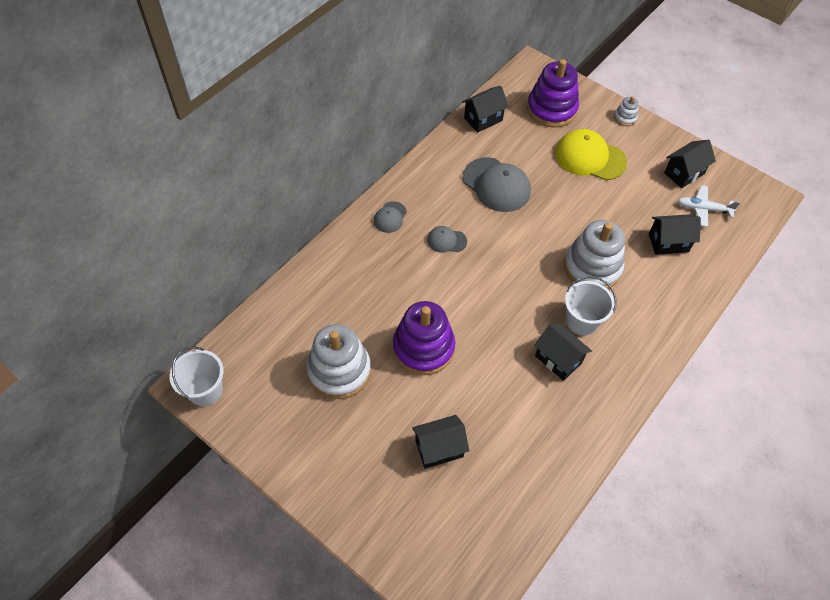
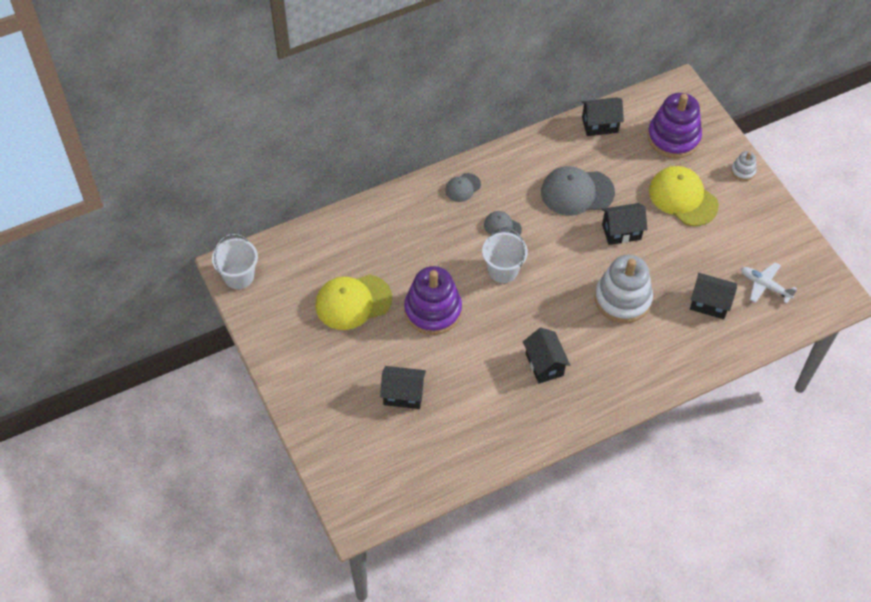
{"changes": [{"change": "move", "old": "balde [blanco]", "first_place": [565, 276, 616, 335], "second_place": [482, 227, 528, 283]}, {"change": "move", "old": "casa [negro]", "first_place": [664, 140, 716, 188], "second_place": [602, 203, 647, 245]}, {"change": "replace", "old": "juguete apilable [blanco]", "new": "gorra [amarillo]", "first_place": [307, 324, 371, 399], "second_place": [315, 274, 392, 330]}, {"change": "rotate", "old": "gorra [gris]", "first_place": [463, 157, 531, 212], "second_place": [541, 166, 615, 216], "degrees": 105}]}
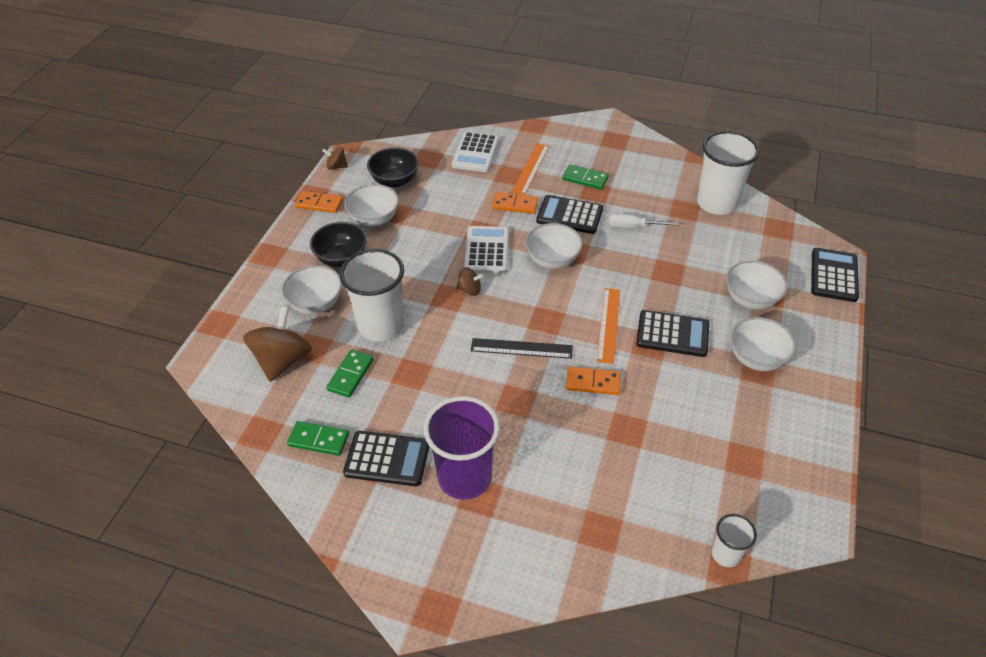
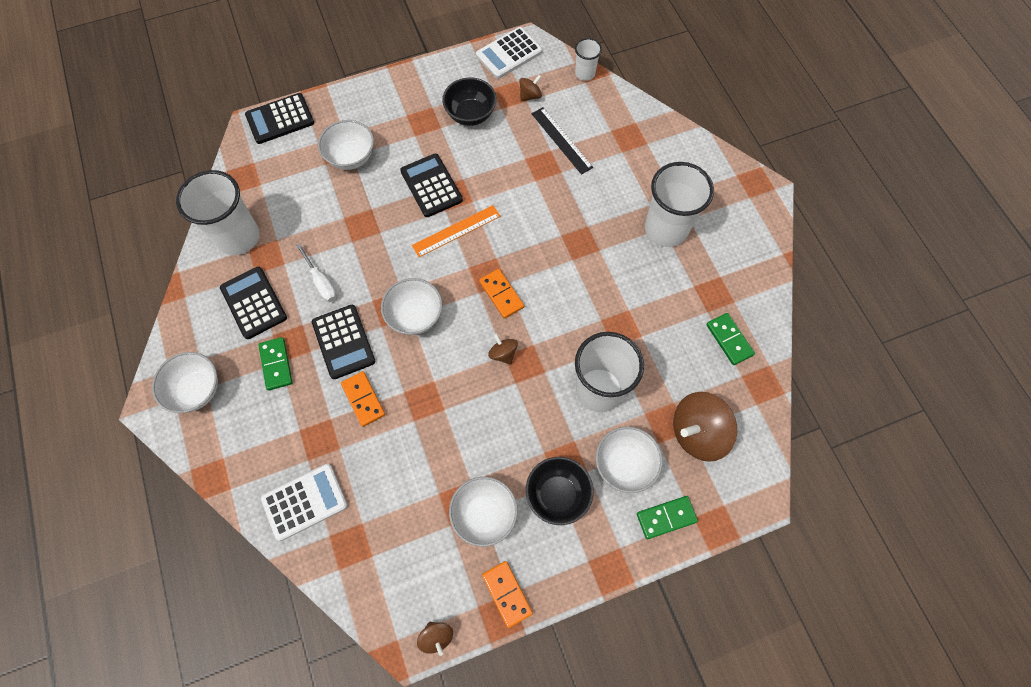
{"changes": [{"change": "delete", "old": "regla [naranja]", "first_place": [512, 143, 549, 195]}, {"change": "insert", "new": "peonza [marrón]", "second_place": [519, 75, 542, 101]}, {"change": "move", "old": "ficha de dominó [verde]", "first_place": [326, 349, 374, 398], "second_place": [637, 496, 698, 539]}, {"change": "move", "old": "calculadora [negro]", "first_place": [343, 431, 430, 486], "second_place": [220, 267, 287, 339]}, {"change": "move", "old": "cuenco [negro]", "first_place": [367, 147, 419, 188], "second_place": [442, 77, 497, 126]}, {"change": "move", "old": "calculadora [blanco]", "first_place": [464, 226, 509, 273], "second_place": [476, 27, 542, 79]}, {"change": "move", "old": "regla [negro]", "first_place": [471, 338, 573, 359], "second_place": [531, 107, 593, 175]}, {"change": "move", "old": "ficha de dominó [naranja]", "first_place": [566, 367, 621, 395], "second_place": [479, 269, 524, 319]}, {"change": "move", "old": "cuenco [blanco]", "first_place": [730, 317, 796, 371], "second_place": [152, 352, 218, 413]}, {"change": "recolor", "old": "vaso [morado]", "new": "vaso [blanco]", "first_place": [424, 396, 500, 500], "second_place": [645, 162, 714, 247]}]}
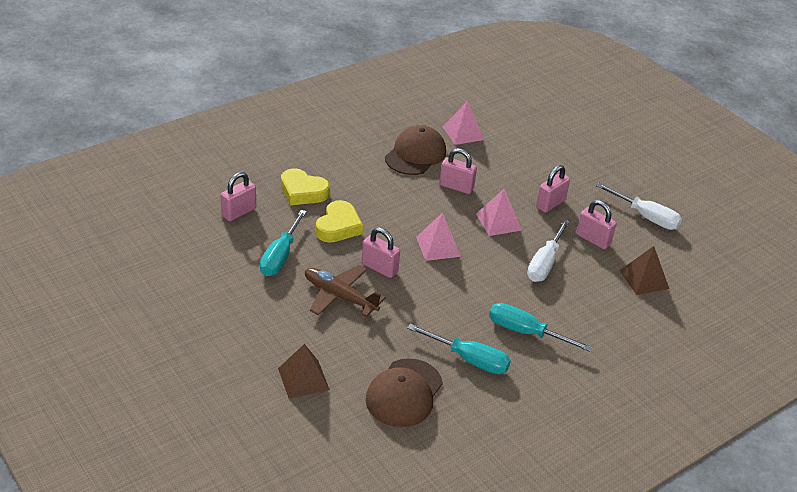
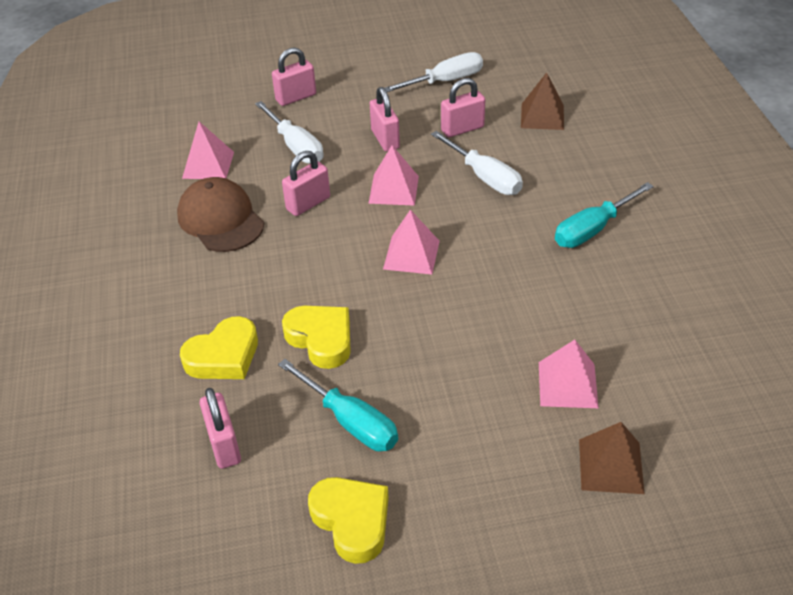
{"changes": [{"change": "delete", "old": "avión [marrón]", "first_place": [305, 265, 386, 317]}, {"change": "delete", "old": "gorra [marrón]", "first_place": [365, 358, 443, 427]}, {"change": "delete", "old": "destornillador [turquesa]", "first_place": [407, 324, 511, 374]}, {"change": "insert", "new": "destornillador [blanco]", "second_place": [255, 101, 323, 164]}, {"change": "insert", "new": "corazón [amarillo]", "second_place": [308, 477, 389, 564]}, {"change": "insert", "new": "pirámide [rosa]", "second_place": [539, 340, 599, 408]}, {"change": "move", "old": "candado [rosa]", "first_place": [362, 227, 400, 278], "second_place": [272, 47, 316, 106]}]}
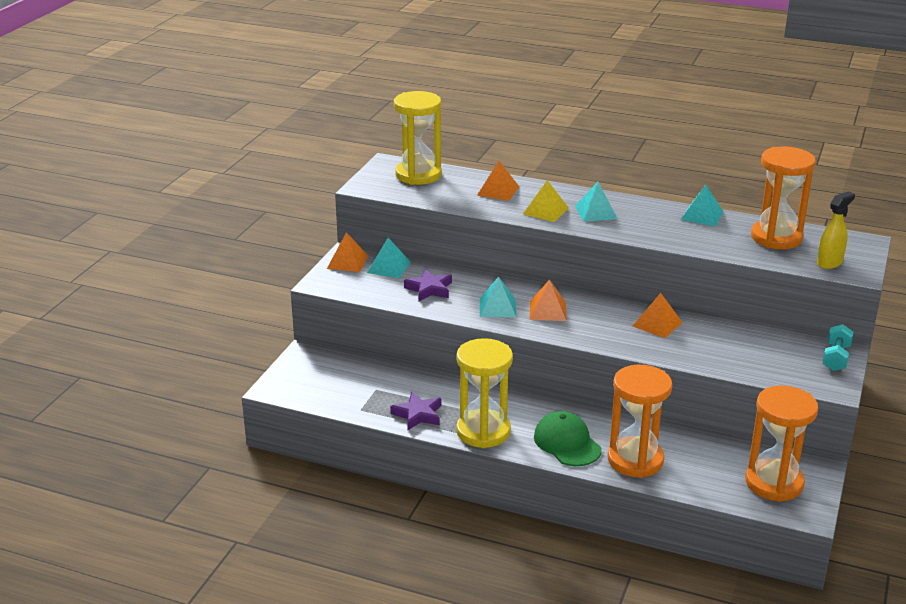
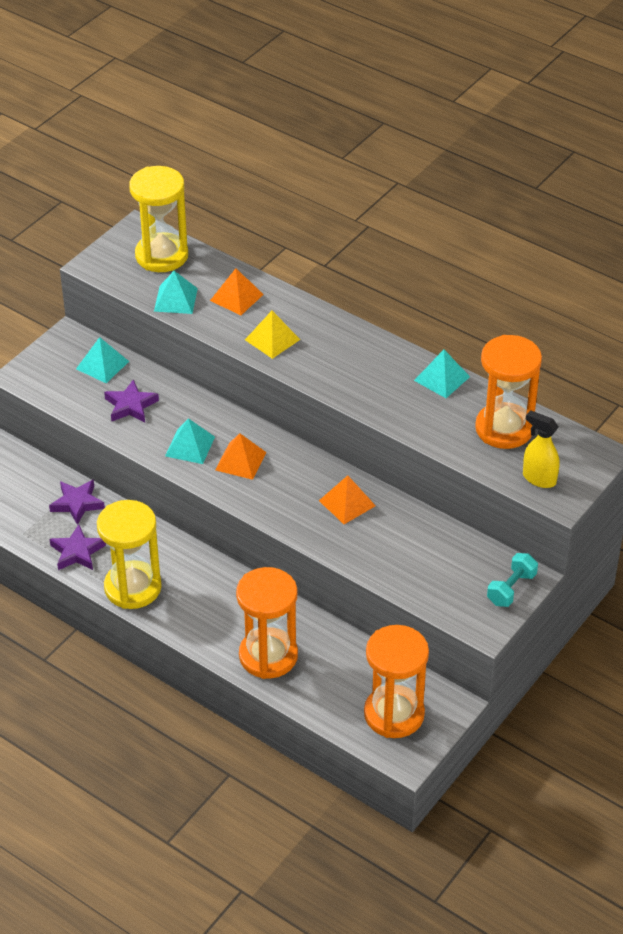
{"changes": [{"change": "delete", "old": "pirámide [naranja]", "first_place": [327, 232, 368, 272]}, {"change": "delete", "old": "gorra [verde]", "first_place": [534, 411, 602, 466]}, {"change": "insert", "new": "estrella [morado]", "second_place": [49, 479, 105, 525]}, {"change": "move", "old": "pirámide [turquesa]", "first_place": [575, 182, 617, 222], "second_place": [154, 271, 198, 314]}, {"change": "rotate", "old": "pulverizador [amarillo]", "first_place": [817, 191, 855, 269], "second_place": [523, 410, 559, 488], "degrees": -120}]}
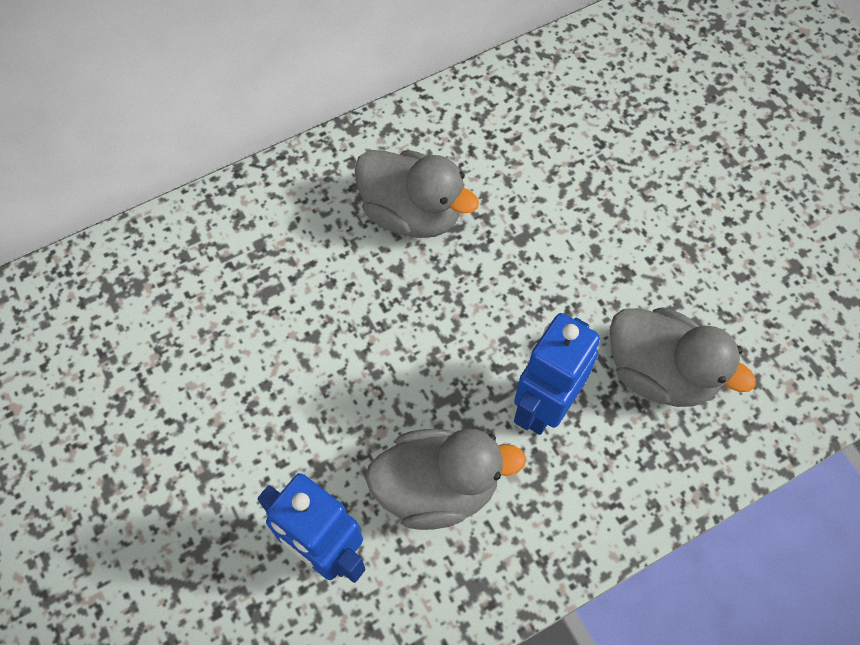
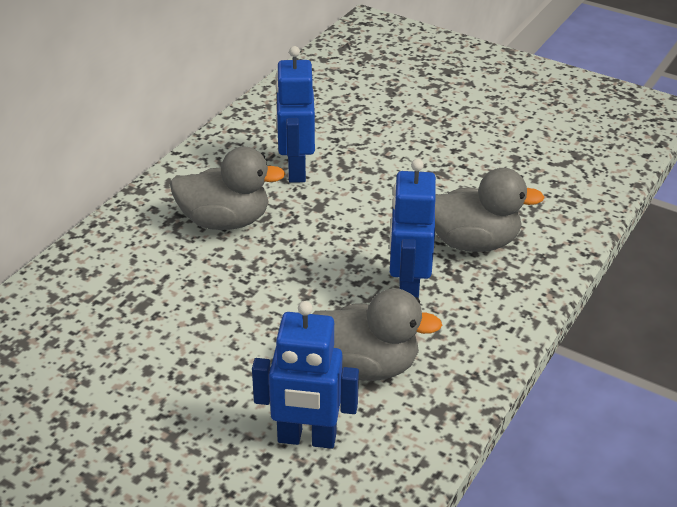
{"changes": [{"change": "insert", "new": "robot [azul]", "second_place": [276, 46, 315, 183]}, {"change": "rotate", "old": "pato [gris]", "first_place": [365, 429, 526, 530], "second_place": [313, 288, 442, 381], "degrees": 45}]}
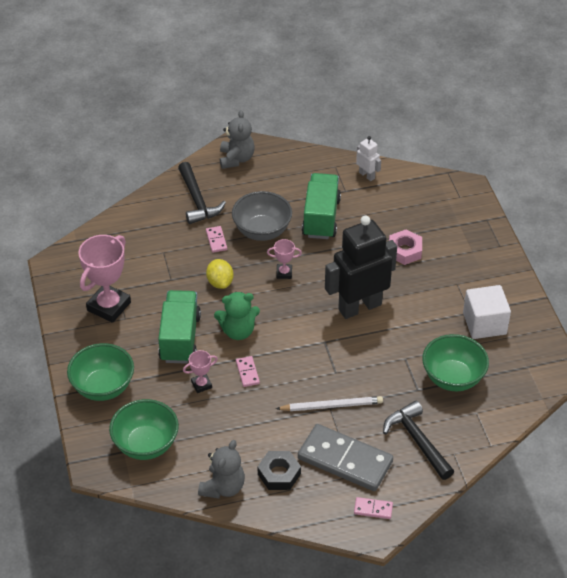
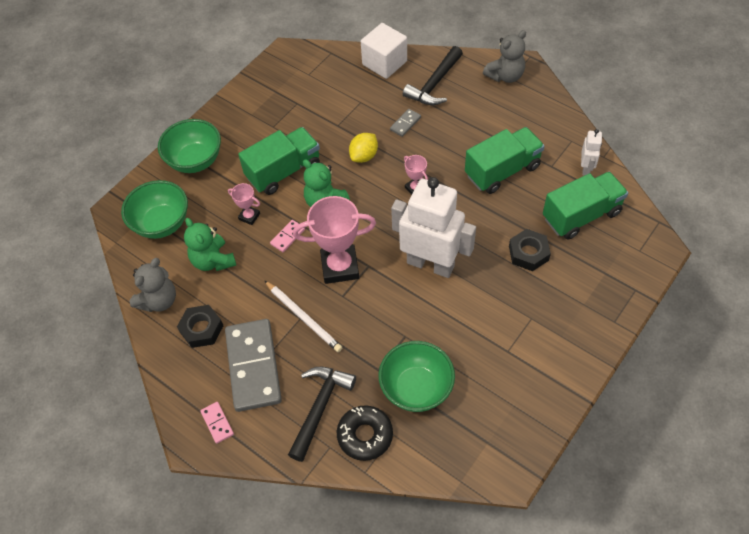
{"changes": [{"change": "delete", "old": "cuenco [gris]", "first_place": [232, 191, 292, 241]}, {"change": "insert", "new": "osito [verde]", "second_place": [184, 218, 236, 271]}, {"change": "insert", "new": "rosquilla [negro]", "second_place": [337, 405, 393, 461]}, {"change": "insert", "new": "camión [verde]", "second_place": [543, 172, 628, 240]}, {"change": "move", "old": "trofeo [rosa]", "first_place": [78, 235, 131, 323], "second_place": [293, 196, 376, 284]}, {"change": "move", "old": "cubo [blanco]", "first_place": [463, 285, 511, 339], "second_place": [361, 23, 407, 79]}, {"change": "recolor", "old": "ficha de dominó [rosa]", "new": "ficha de dominó [gris]", "first_place": [206, 226, 227, 253], "second_place": [390, 109, 421, 137]}, {"change": "recolor", "old": "robot [negro]", "new": "robot [blanco]", "first_place": [325, 216, 397, 319], "second_place": [391, 177, 476, 278]}, {"change": "recolor", "old": "tuerca [rosa]", "new": "tuerca [negro]", "first_place": [389, 230, 422, 265], "second_place": [509, 229, 551, 271]}, {"change": "rotate", "old": "osito [gris]", "first_place": [198, 440, 245, 499], "second_place": [130, 258, 176, 312], "degrees": -45}]}
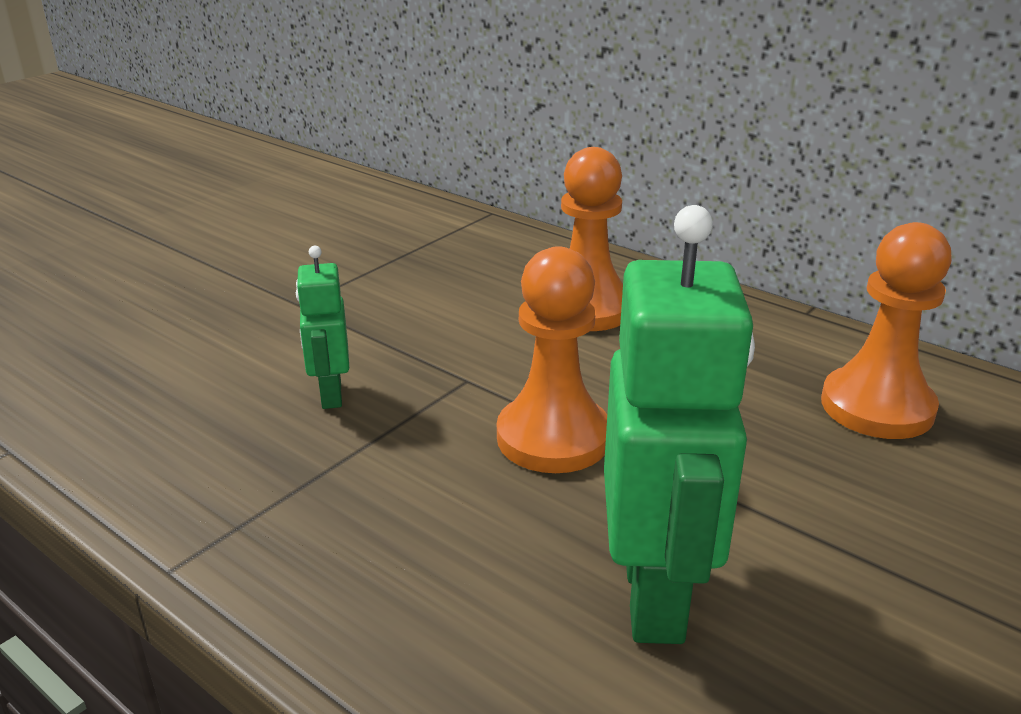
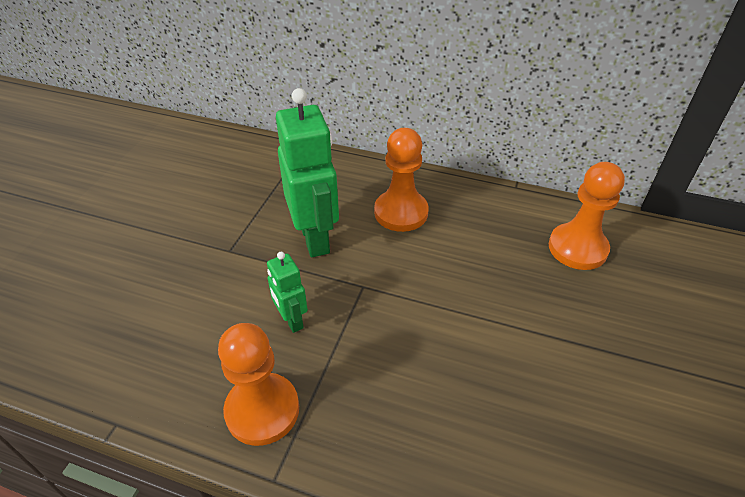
{"changes": [{"change": "move", "old": "peón [naranja]", "first_place": [497, 246, 607, 473], "second_place": [218, 323, 299, 446]}, {"change": "move", "old": "robot [verde]", "first_place": [604, 205, 755, 644], "second_place": [276, 88, 339, 257]}]}
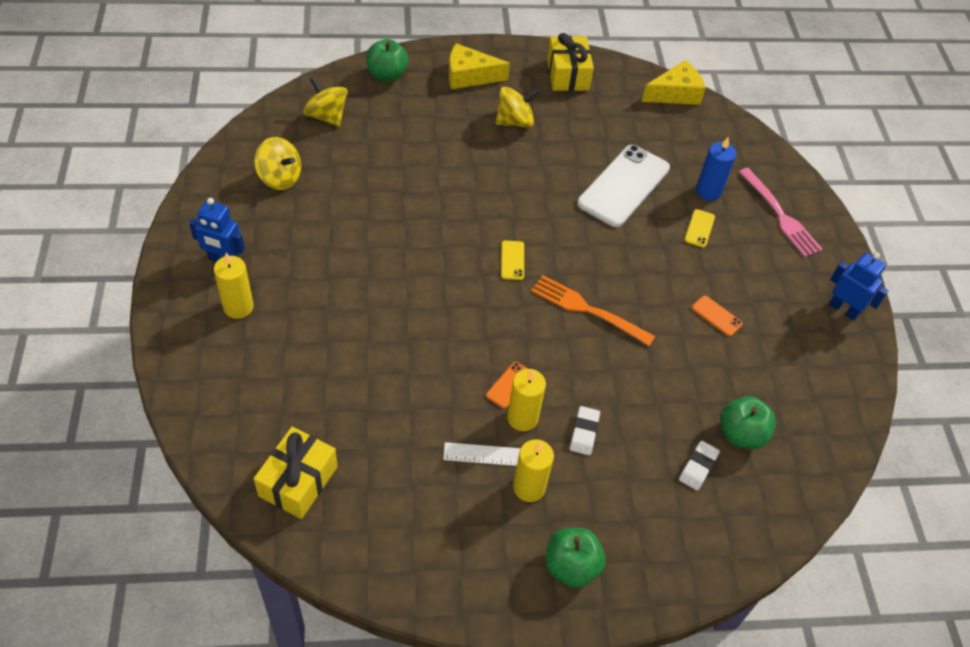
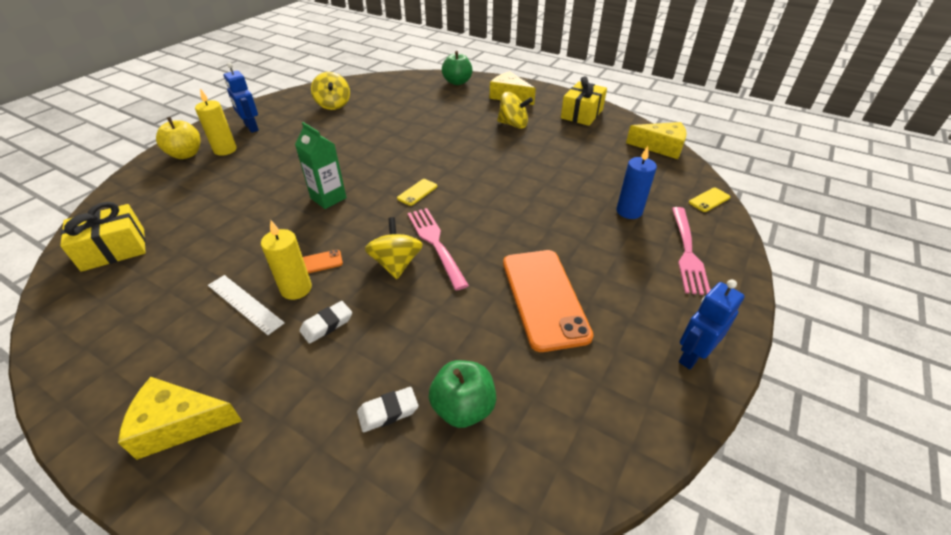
{"changes": [{"change": "delete", "old": "vela [amarillo]", "first_place": [513, 439, 554, 502]}, {"change": "delete", "old": "móvil [blanco]", "first_place": [577, 145, 670, 227]}, {"change": "insert", "new": "manzana [amarillo]", "second_place": [156, 117, 201, 159]}, {"change": "insert", "new": "cartón de leche [verde]", "second_place": [295, 122, 347, 209]}, {"change": "move", "old": "peonza [amarillo]", "first_place": [303, 77, 348, 127], "second_place": [365, 217, 423, 279]}, {"change": "move", "old": "móvil [amarillo]", "first_place": [685, 209, 715, 248], "second_place": [689, 188, 730, 212]}, {"change": "replace", "old": "manzana [verde]", "new": "queso [amarillo]", "first_place": [545, 528, 605, 588], "second_place": [118, 377, 242, 460]}, {"change": "recolor", "old": "tenedor [naranja]", "new": "tenedor [rosa]", "first_place": [531, 275, 655, 346], "second_place": [408, 208, 469, 291]}, {"change": "rotate", "old": "robot [azul]", "first_place": [829, 252, 888, 321], "second_place": [679, 280, 745, 369], "degrees": -120}, {"change": "resize", "old": "móvil [naranja]", "first_place": [692, 296, 743, 336], "second_place": [503, 250, 594, 352], "factor": 2.37}]}
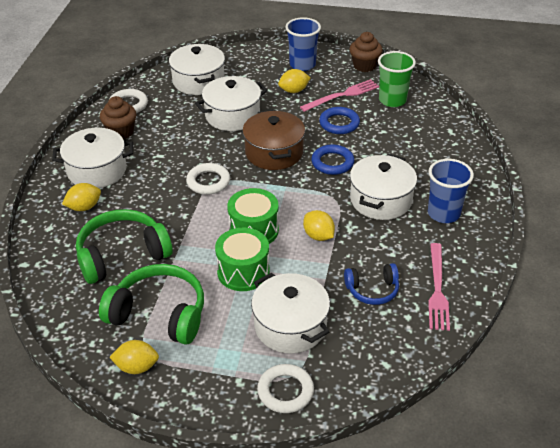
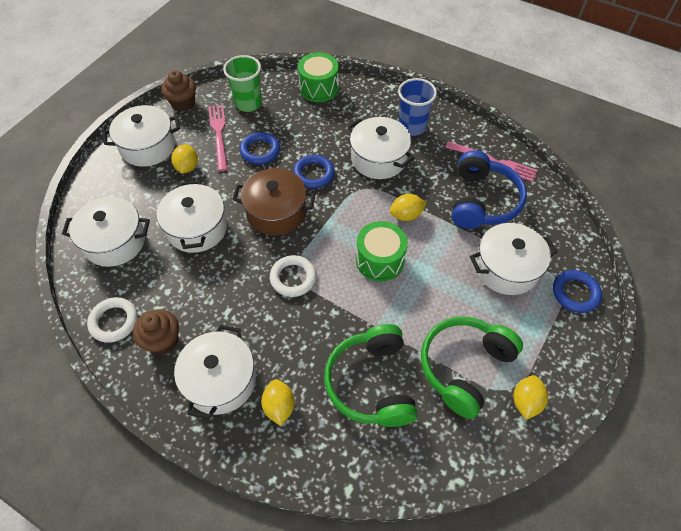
{"changes": [{"change": "move", "old": "tambor [verde]", "first_place": [215, 228, 270, 291], "second_place": [298, 53, 339, 102]}, {"change": "replace", "old": "vaso [azul]", "new": "olla [blanco]", "first_place": [285, 17, 321, 71], "second_place": [103, 105, 180, 167]}, {"change": "recolor", "old": "anillo [blanco]", "new": "anillo [azul]", "first_place": [257, 364, 314, 413], "second_place": [553, 270, 602, 313]}, {"change": "resize", "old": "auriculares [azul]", "first_place": [344, 263, 399, 305], "second_place": [452, 150, 527, 229], "factor": 1.76}]}
